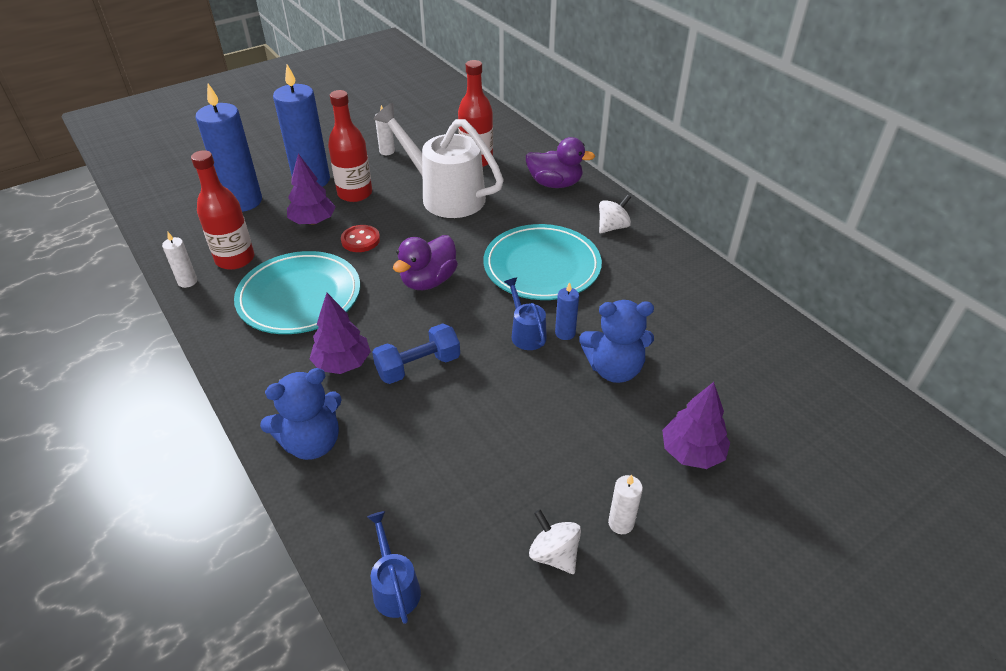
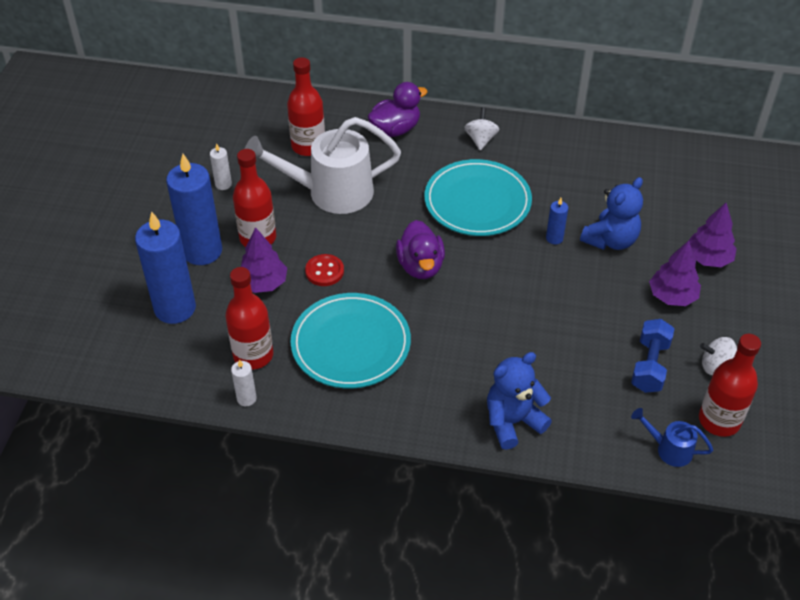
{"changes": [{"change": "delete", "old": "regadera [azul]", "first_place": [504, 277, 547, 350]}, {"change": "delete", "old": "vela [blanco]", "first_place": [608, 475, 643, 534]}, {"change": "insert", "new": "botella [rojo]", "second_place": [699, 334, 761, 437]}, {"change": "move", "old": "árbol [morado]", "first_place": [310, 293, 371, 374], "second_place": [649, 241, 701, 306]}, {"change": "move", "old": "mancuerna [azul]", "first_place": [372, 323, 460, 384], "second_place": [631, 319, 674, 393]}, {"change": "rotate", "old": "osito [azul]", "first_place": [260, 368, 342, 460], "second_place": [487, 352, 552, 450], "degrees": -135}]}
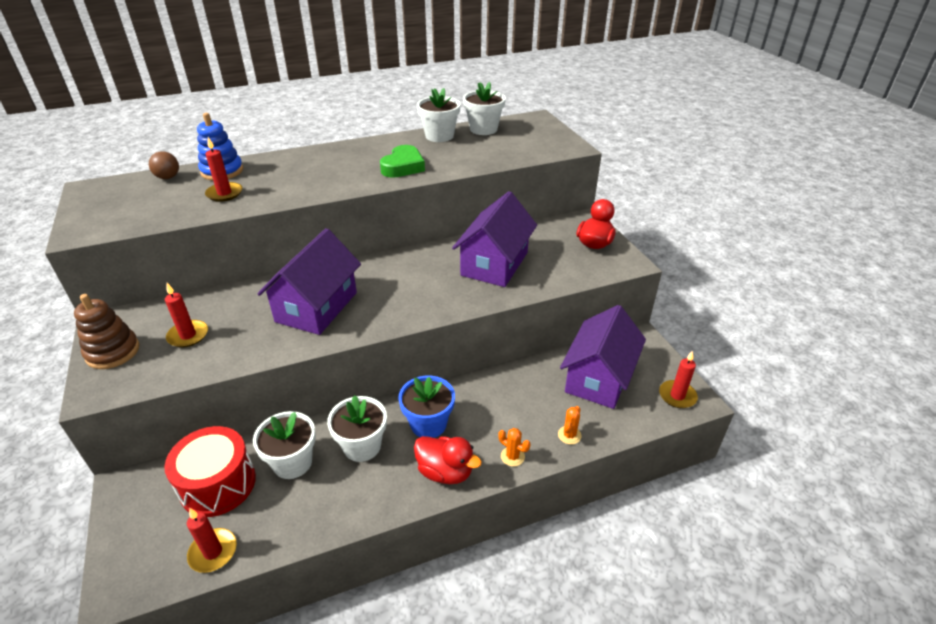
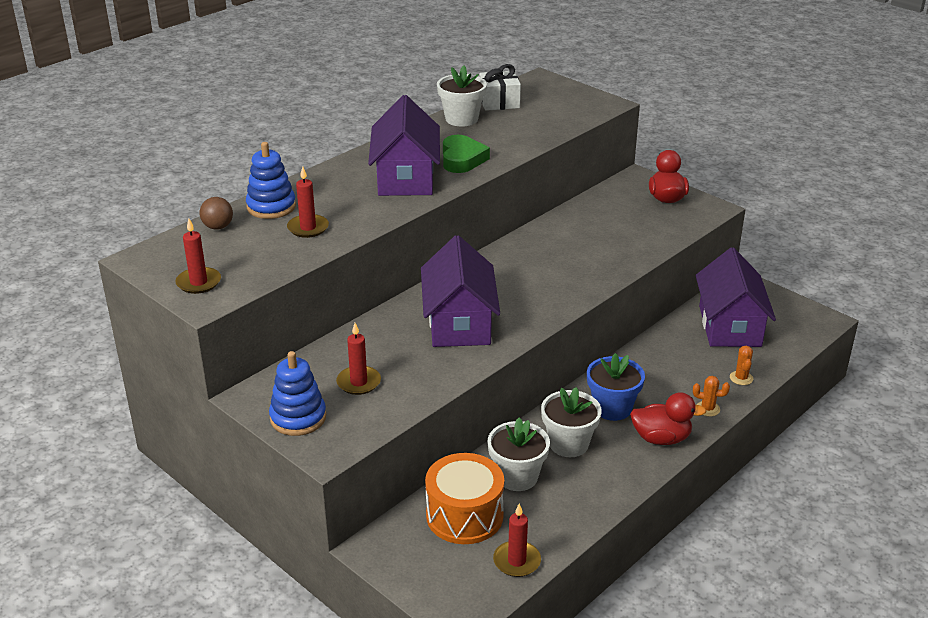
{"changes": [{"change": "move", "old": "casa [morado]", "first_place": [452, 191, 537, 287], "second_place": [368, 95, 440, 196]}, {"change": "move", "old": "vela [rojo]", "first_place": [659, 351, 698, 408], "second_place": [176, 218, 221, 294]}, {"change": "replace", "old": "maceta [blanco]", "new": "regalo [blanco]", "first_place": [463, 82, 506, 135], "second_place": [479, 64, 521, 111]}, {"change": "recolor", "old": "juguete apilable [marrón]", "new": "juguete apilable [azul]", "first_place": [74, 294, 139, 369], "second_place": [269, 351, 326, 436]}, {"change": "recolor", "old": "tambor [rojo]", "new": "tambor [naranja]", "first_place": [164, 426, 256, 517], "second_place": [425, 453, 504, 544]}]}
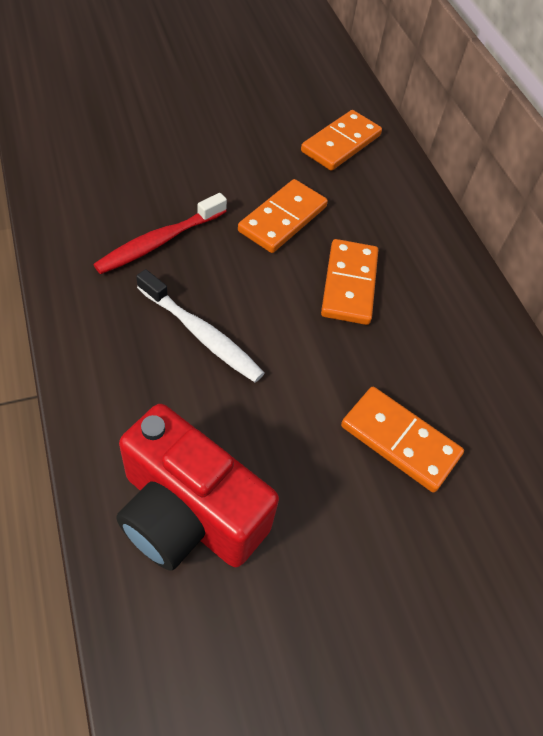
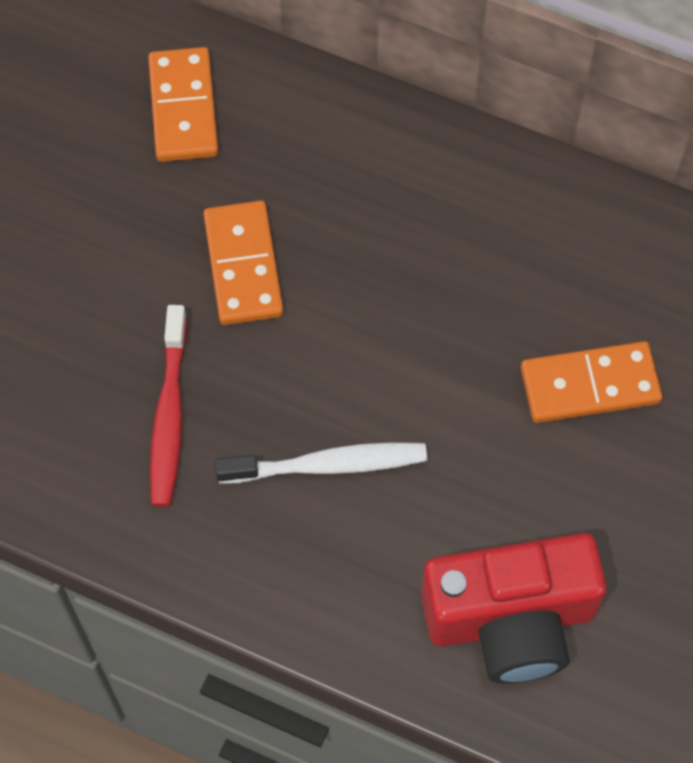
{"changes": [{"change": "delete", "old": "ficha de dominó [naranja]", "first_place": [321, 239, 378, 325]}]}
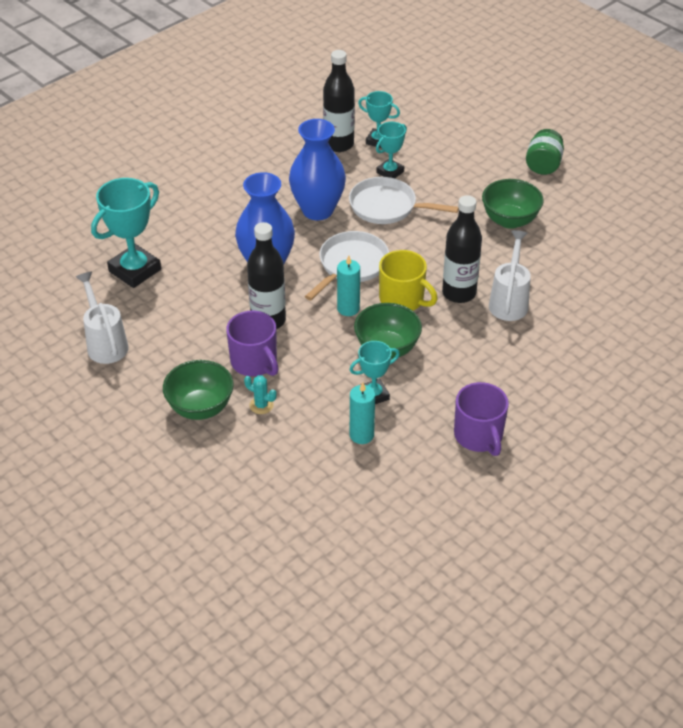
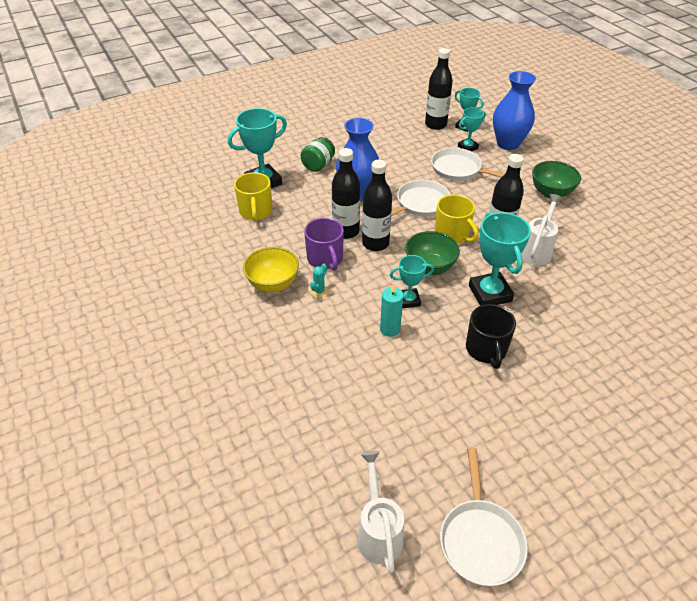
{"changes": [{"change": "delete", "old": "vela [turquesa]", "first_place": [337, 255, 360, 316]}, {"change": "insert", "new": "taza [amarillo]", "second_place": [234, 172, 272, 221]}, {"change": "insert", "new": "botella [negro]", "second_place": [362, 160, 392, 251]}, {"change": "insert", "new": "sartén [blanco]", "second_place": [440, 448, 528, 586]}, {"change": "insert", "new": "trofeo [turquesa]", "second_place": [469, 212, 531, 306]}, {"change": "move", "old": "regadera [blanco]", "first_place": [76, 272, 129, 364], "second_place": [357, 451, 404, 573]}, {"change": "move", "old": "florero [azul]", "first_place": [289, 119, 346, 220], "second_place": [493, 71, 536, 150]}, {"change": "move", "old": "tarro [verde]", "first_place": [526, 129, 564, 175], "second_place": [300, 137, 335, 172]}, {"change": "recolor", "old": "cuenco [verde]", "new": "cuenco [amarillo]", "first_place": [163, 360, 234, 420], "second_place": [243, 247, 299, 293]}, {"change": "recolor", "old": "taza [morado]", "new": "taza [negro]", "first_place": [454, 382, 509, 456], "second_place": [466, 304, 516, 369]}, {"change": "rotate", "old": "cactus [turquesa]", "first_place": [244, 375, 277, 414], "second_place": [310, 263, 329, 298], "degrees": 75}]}
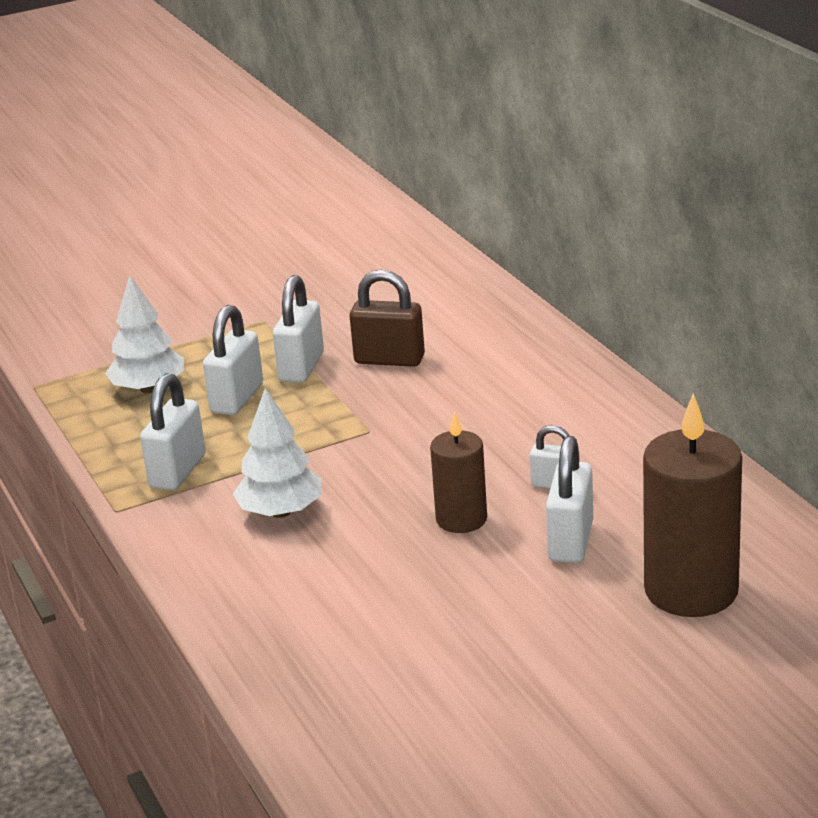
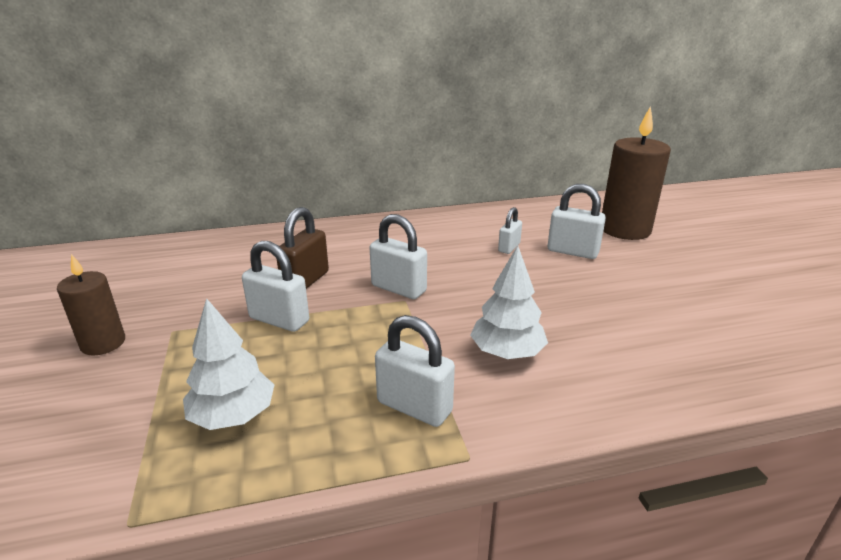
{"changes": [{"change": "move", "old": "candado [blanco]", "first_place": [203, 305, 263, 415], "second_place": [369, 214, 427, 299]}, {"change": "move", "old": "vela [marrón]", "first_place": [430, 412, 487, 533], "second_place": [57, 254, 125, 356]}]}
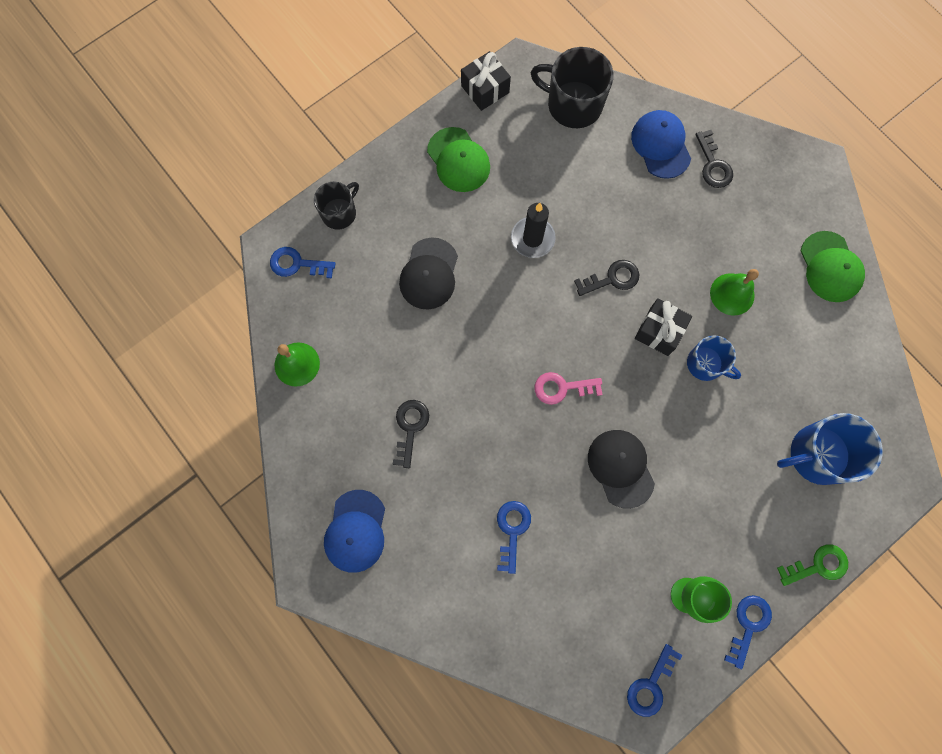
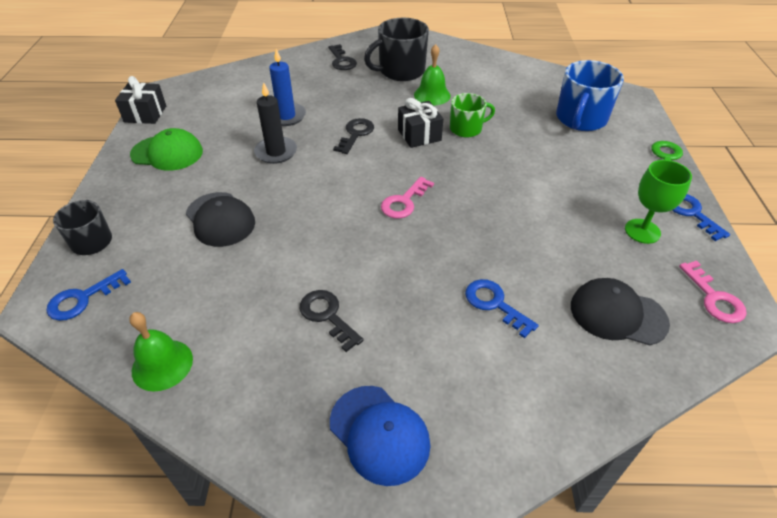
{"changes": [{"change": "delete", "old": "gorra [azul]", "first_place": [631, 110, 691, 179]}, {"change": "delete", "old": "gorra [verde]", "first_place": [800, 231, 865, 302]}, {"change": "insert", "new": "vela [azul]", "second_place": [269, 49, 306, 126]}, {"change": "move", "old": "taza [negro]", "first_place": [531, 47, 614, 128], "second_place": [364, 18, 429, 81]}, {"change": "move", "old": "gorra [negro]", "first_place": [588, 430, 655, 509], "second_place": [571, 278, 670, 346]}, {"change": "recolor", "old": "llave [azul]", "new": "llave [rosa]", "first_place": [627, 644, 682, 717], "second_place": [679, 261, 747, 323]}, {"change": "recolor", "old": "taza [azul]", "new": "taza [verde]", "first_place": [687, 336, 741, 381], "second_place": [450, 93, 495, 137]}, {"change": "rotate", "old": "llave [negro]", "first_place": [695, 130, 733, 188], "second_place": [328, 44, 357, 70], "degrees": 45}]}
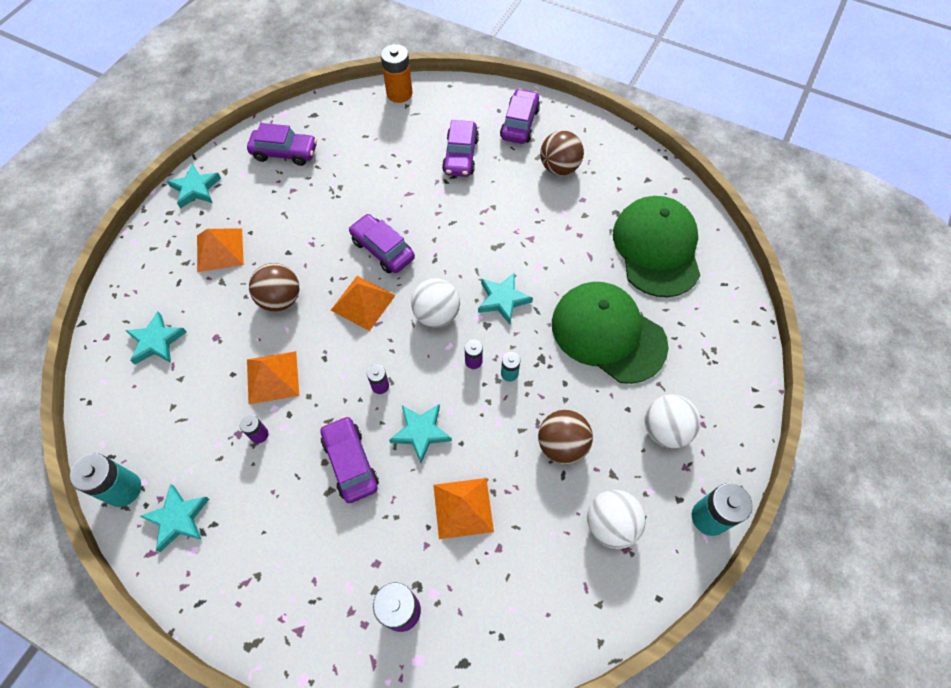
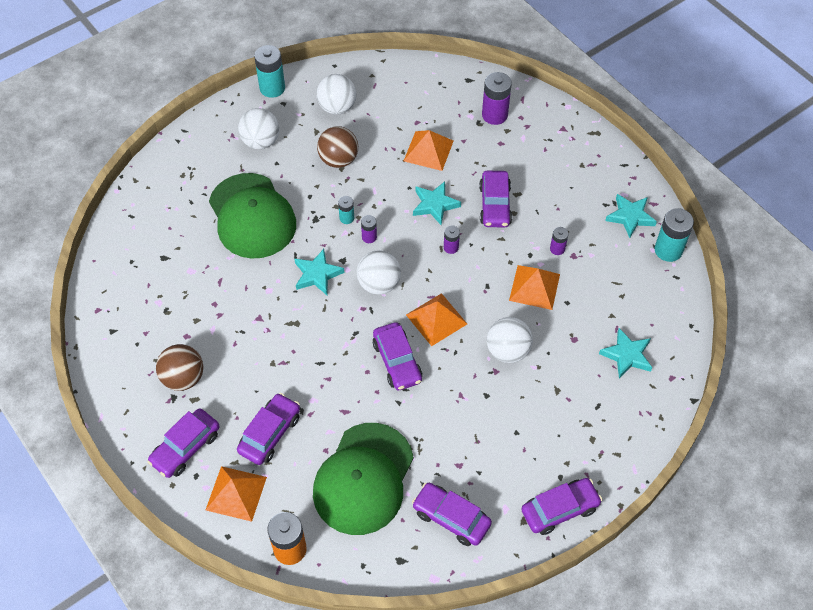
{"changes": [{"change": "move", "old": "pirámide [naranja]", "first_place": [197, 228, 244, 272], "second_place": [206, 466, 267, 522]}, {"change": "move", "old": "gorra [verde]", "first_place": [613, 196, 701, 297], "second_place": [313, 423, 414, 535]}, {"change": "replace", "old": "estrella [turquesa]", "new": "coche [morado]", "first_place": [167, 164, 221, 209], "second_place": [521, 478, 602, 535]}, {"change": "recolor", "old": "pelota [marrón]", "new": "pelota [blanco]", "first_place": [249, 263, 299, 311], "second_place": [487, 317, 533, 363]}]}
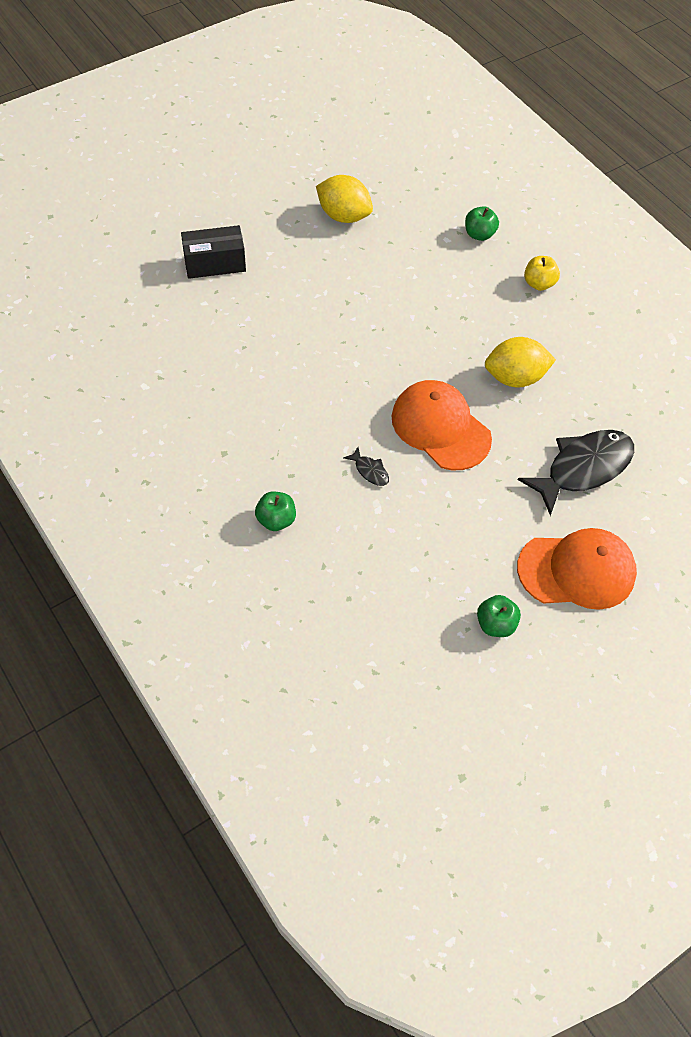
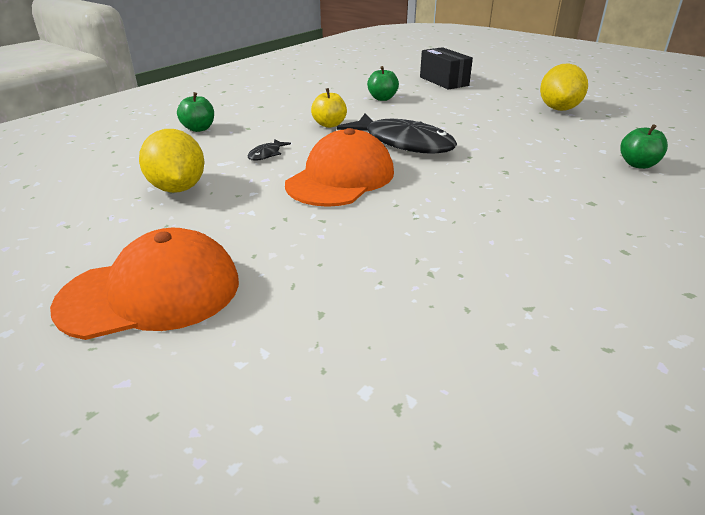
{"changes": [{"change": "move", "old": "manzana [verde]", "first_place": [477, 595, 521, 637], "second_place": [367, 66, 399, 101]}, {"change": "move", "old": "limón [amarillo]", "first_place": [485, 337, 556, 388], "second_place": [139, 129, 205, 193]}, {"change": "move", "old": "pez [negro]", "first_place": [518, 430, 634, 516], "second_place": [337, 113, 457, 154]}, {"change": "move", "old": "manzana [amarillo]", "first_place": [524, 256, 560, 291], "second_place": [311, 88, 347, 128]}, {"change": "rotate", "old": "gorra [naranja]", "first_place": [517, 528, 637, 610], "second_place": [50, 228, 239, 340], "degrees": -90}]}
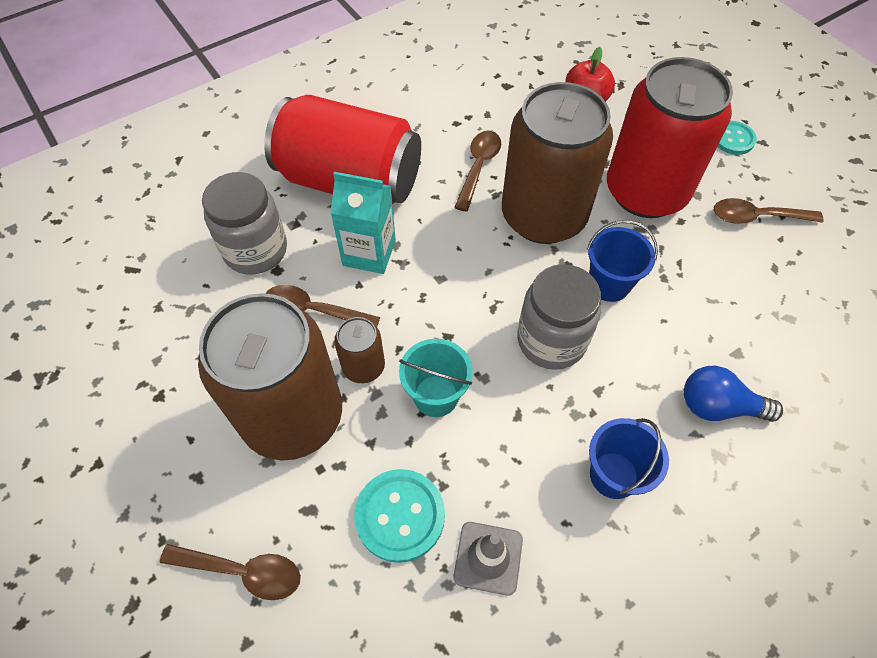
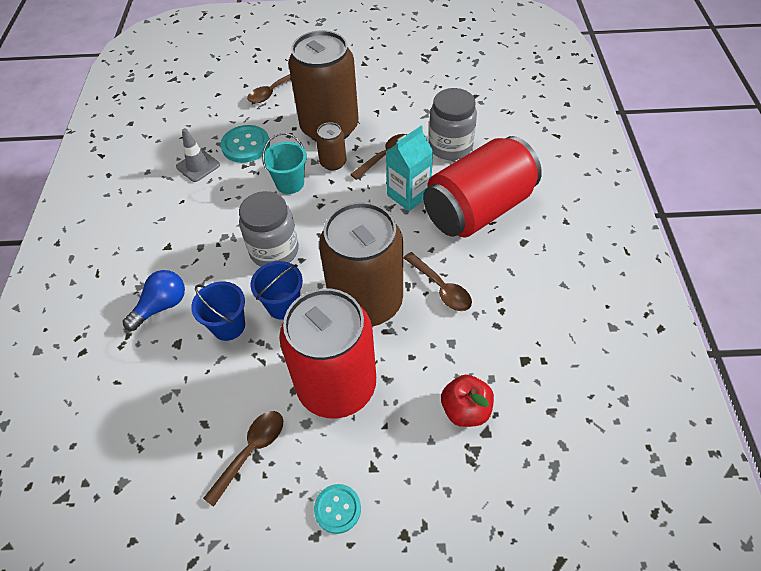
{"changes": [{"change": "move", "old": "balde [azul]", "first_place": [589, 418, 669, 499], "second_place": [191, 281, 245, 341]}]}
